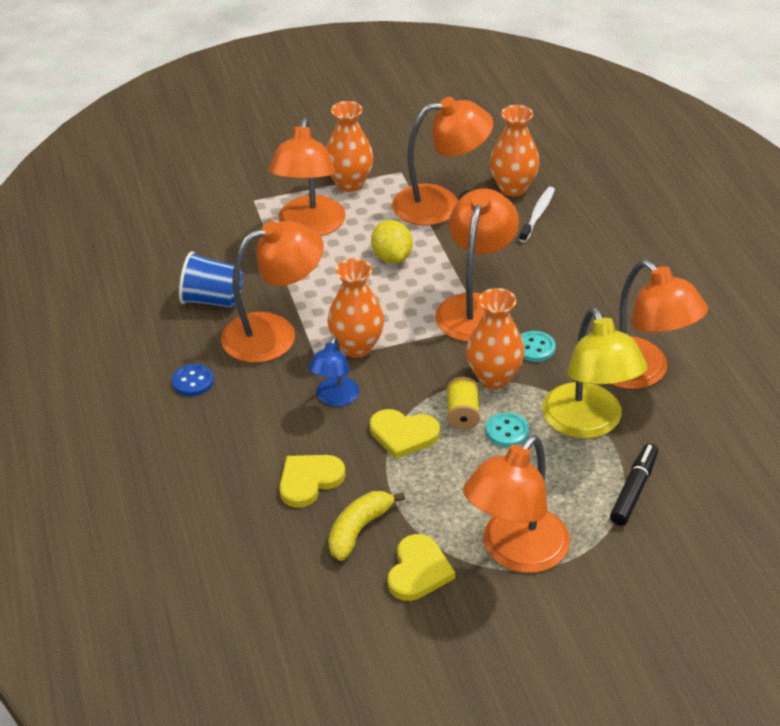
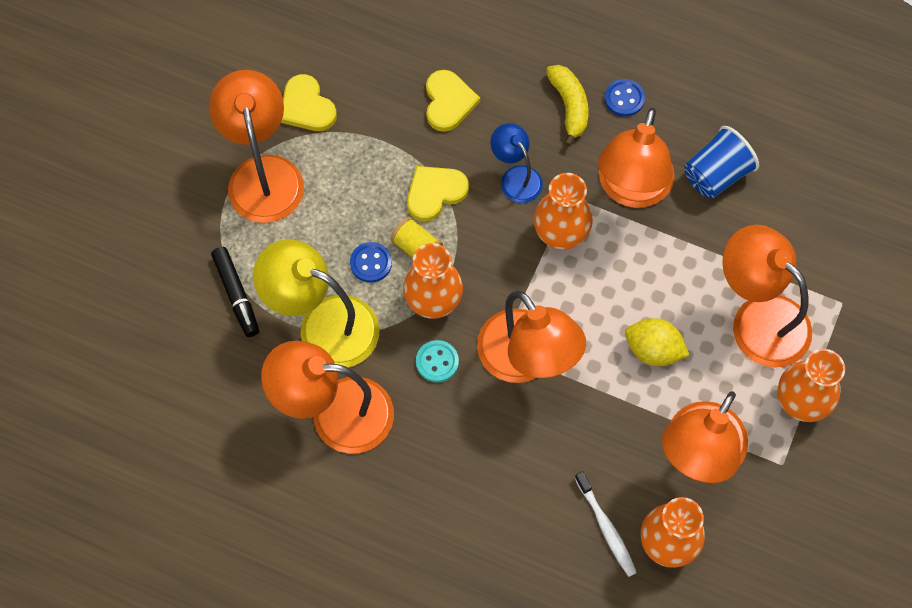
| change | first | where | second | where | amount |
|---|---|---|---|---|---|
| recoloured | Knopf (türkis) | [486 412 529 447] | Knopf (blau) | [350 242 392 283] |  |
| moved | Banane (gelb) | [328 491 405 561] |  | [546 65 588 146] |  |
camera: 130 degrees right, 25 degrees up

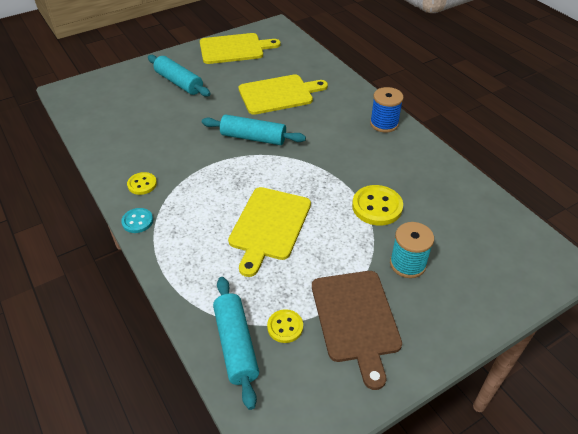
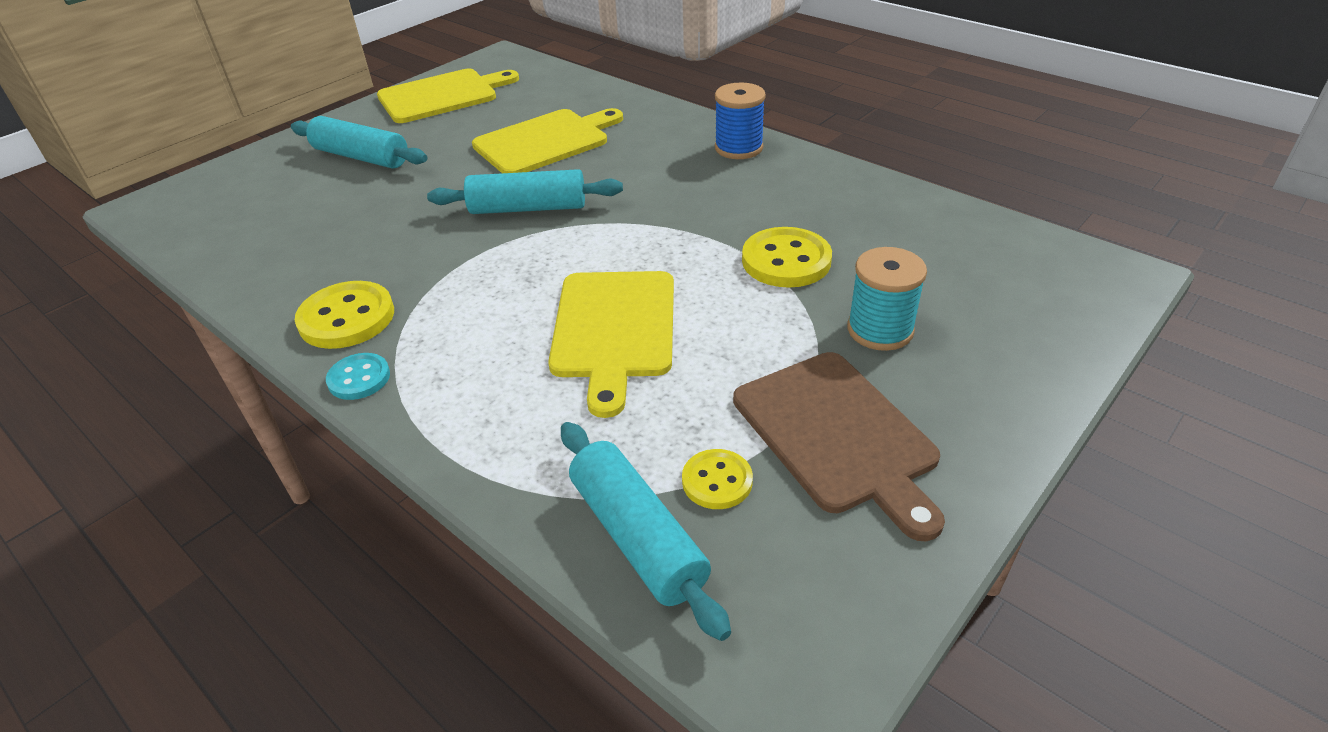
| change | first | where | second | where | amount |
|---|---|---|---|---|---|
| resized | Knopf (gelb) | [127 172 157 195] |  | [295 281 394 349] | x1.67 |
camera: 15 degrees left, 5 degrees down

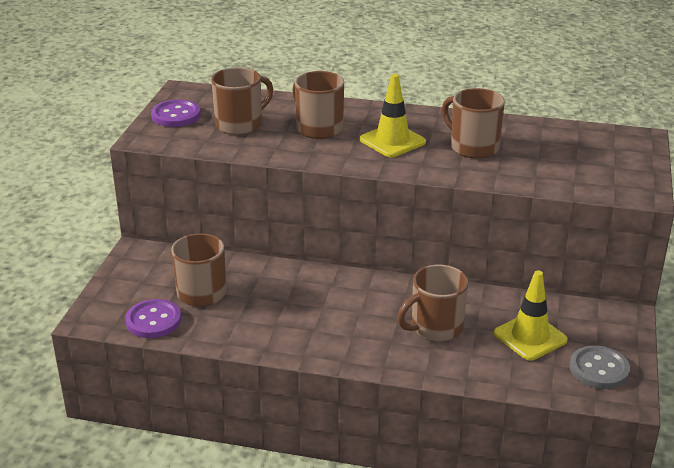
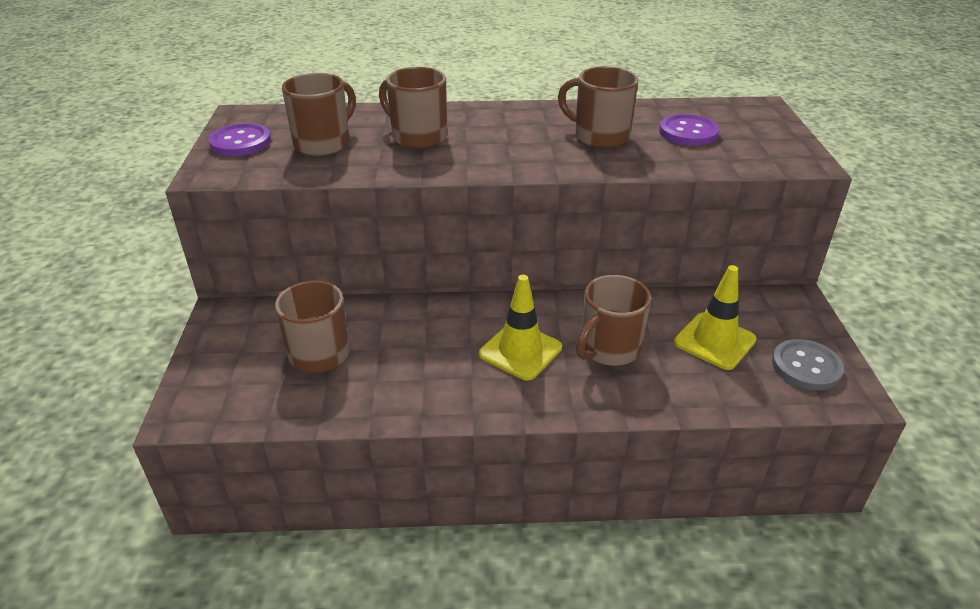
| change | first | where | second | where | amount |
|---|---|---|---|---|---|
| moved | Leitkegel (gelb) | [360 74 426 157] |  | [479 275 562 381] |  |
| moved | Knopf (lila) | [125 299 181 338] |  | [659 114 719 146] |  |
camera: 15 degrees left, 5 degrees up

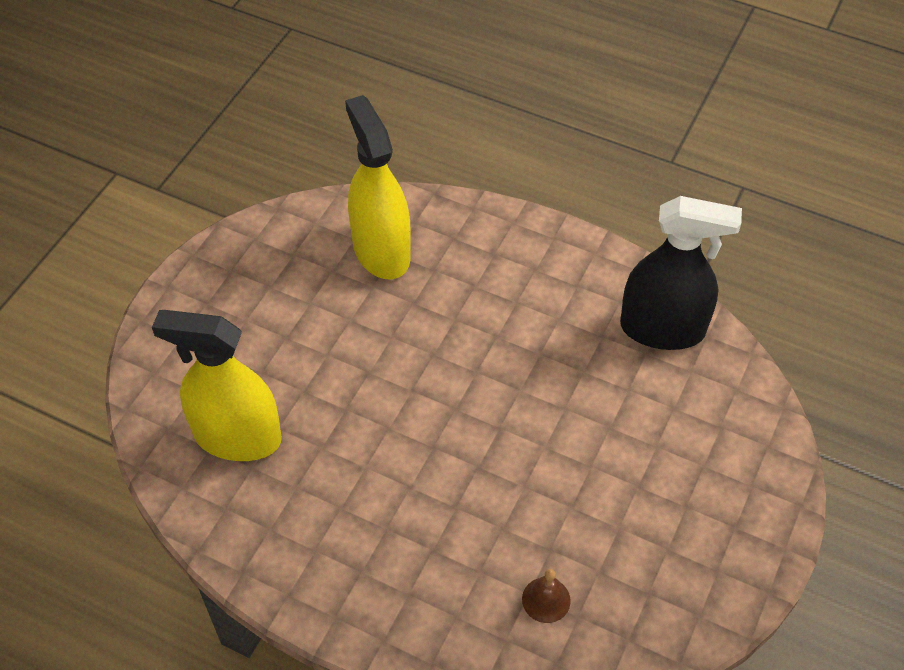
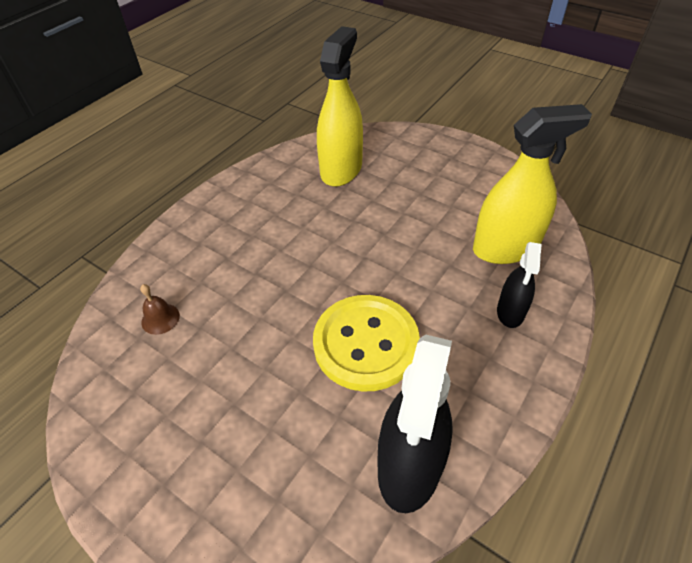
| change | first | where | second | where | amount |
|---|---|---|---|---|---|
| added |  |  | Knopf (gelb) | [313 295 420 392] |  |
| added |  |  | Sprühflasche (schwarz) | [497 242 542 328] |  |
camera: 100 degrees right, 5 degrees down

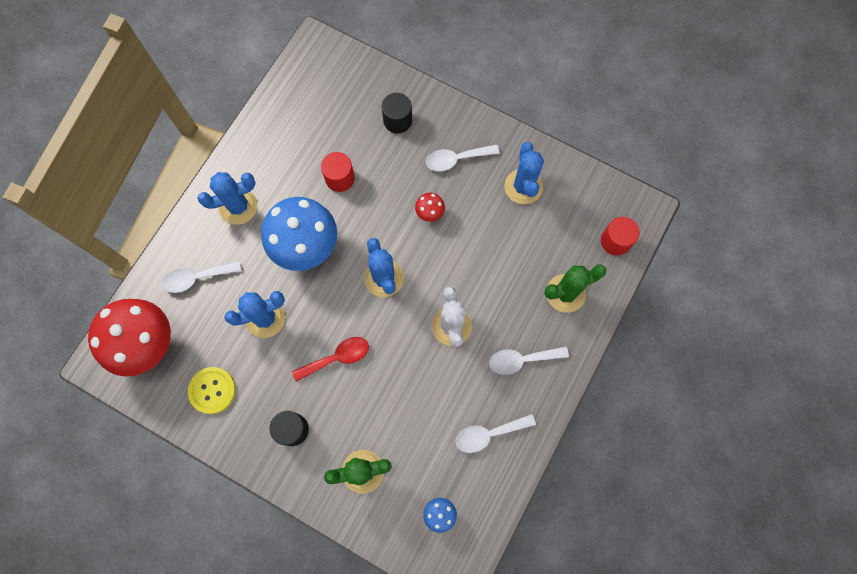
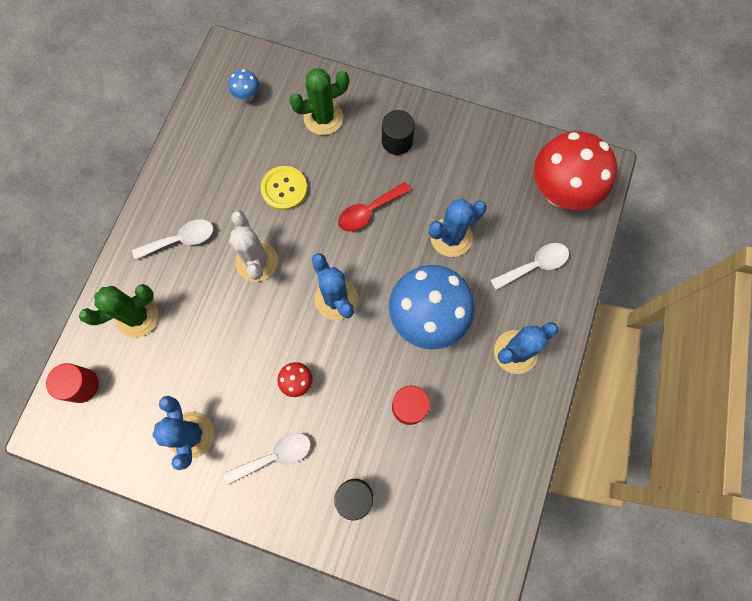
| change | first | where | second | where | amount |
|---|---|---|---|---|---|
| moved | Knopf (gelb) | [188 367 236 414] |  | [261 166 307 211] |  |
| removed | Löffel (weiß) | [456 414 536 453] |  |  |  |
camera: 170 degrees right, 0 degrees up

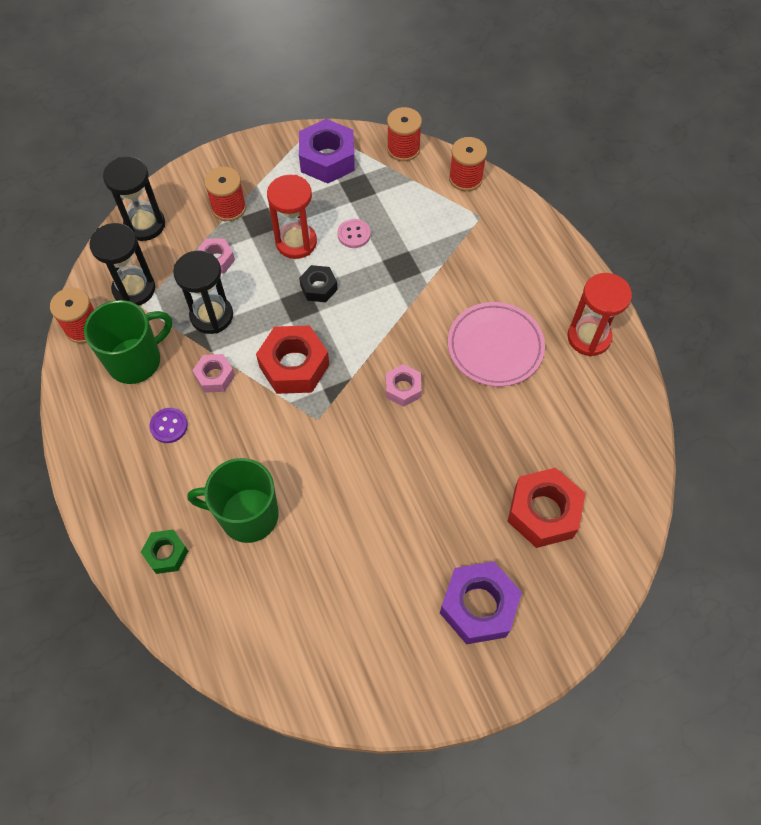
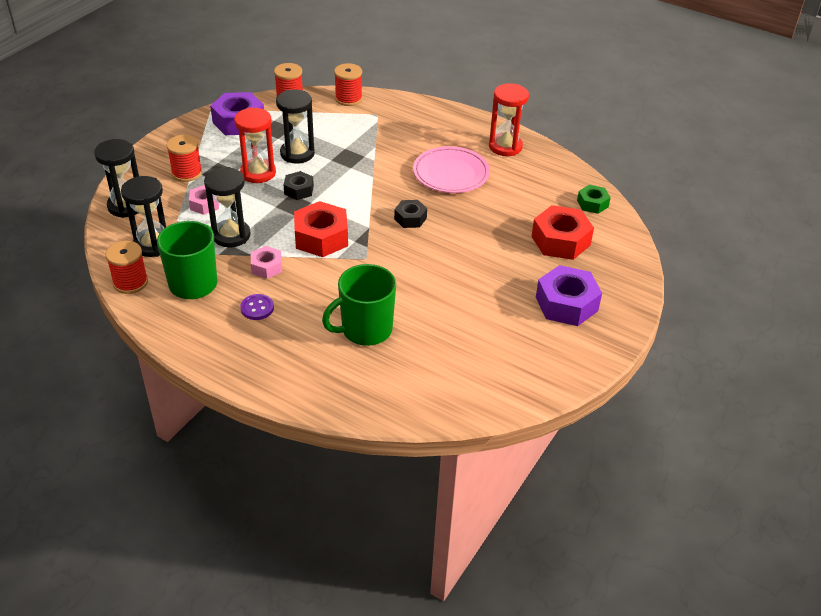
| change | first | where | second | where | amount |
|---|---|---|---|---|---|
| replaced | Knopf (rosa) | [337 219 371 248] | Sanduhr (schwarz) | [276 90 315 164] |  |
| recoloured | Sechskantmutter (rosa) | [386 364 421 407] | Sechskantmutter (schwarz) | [394 200 427 228] |  |
| moved | Sechskantmutter (grün) | [141 530 188 574] |  | [577 185 611 214] |  |
camera: 35 degrees left, 20 degrees down

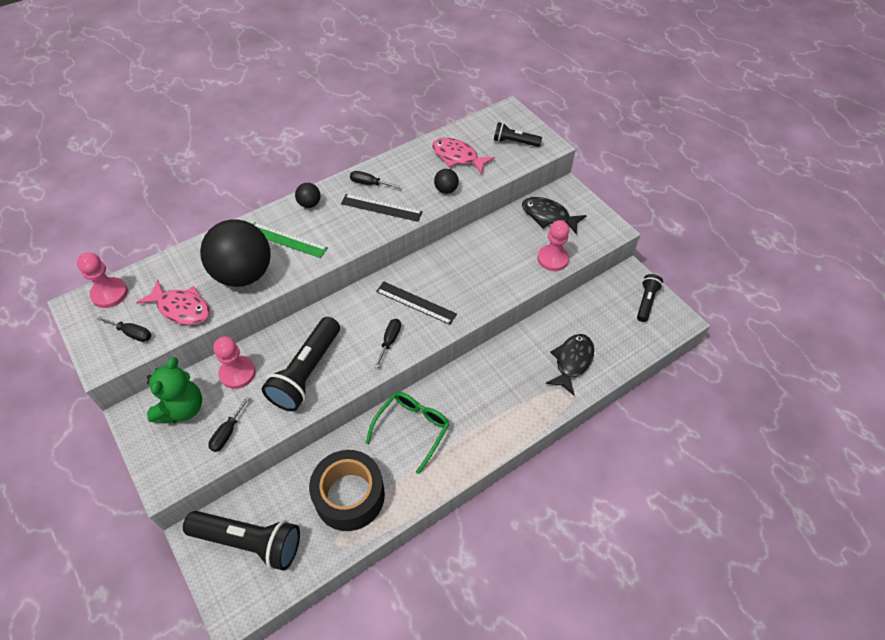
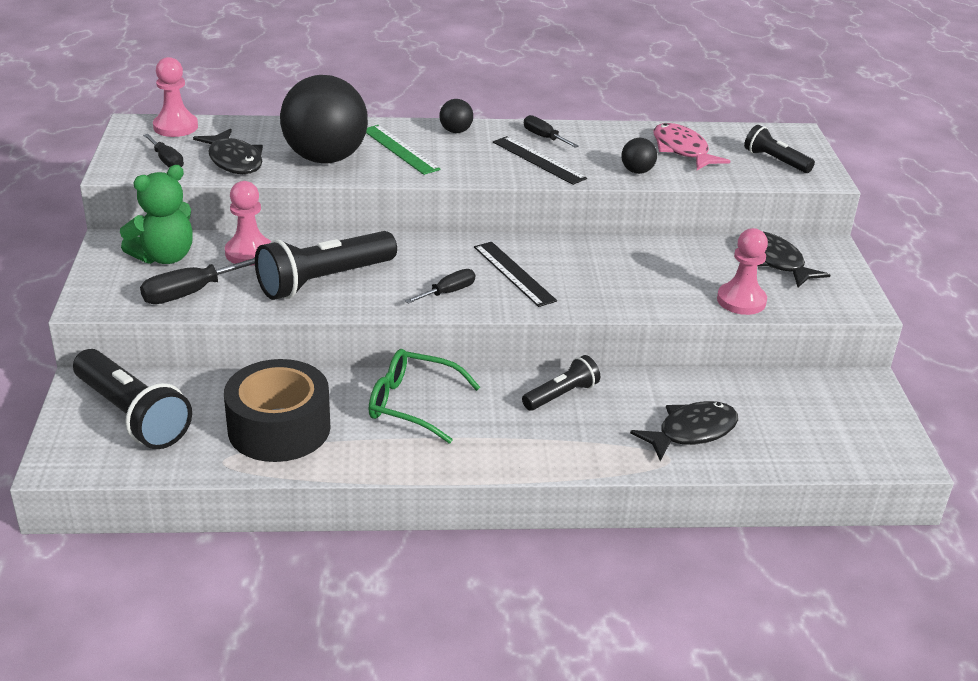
| change | first | where | second | where | amount |
|---|---|---|---|---|---|
| resized | Schraubenzieher (schwarz) | [208 396 250 452] |  | [140 258 255 304] | x1.54 |
| recoloured | Fisch (rosa) | [136 280 210 325] | Fisch (schwarz) | [193 129 263 174] |  |
| turned | Brille (grün) | [366 392 450 474] |  | [369 349 480 443] | 135 degrees counterclockwise |
| moved | Taschenlampe (schwarz) | [637 274 663 322] |  | [522 355 600 411] |  |
camera: 30 degrees right, 20 degrees down

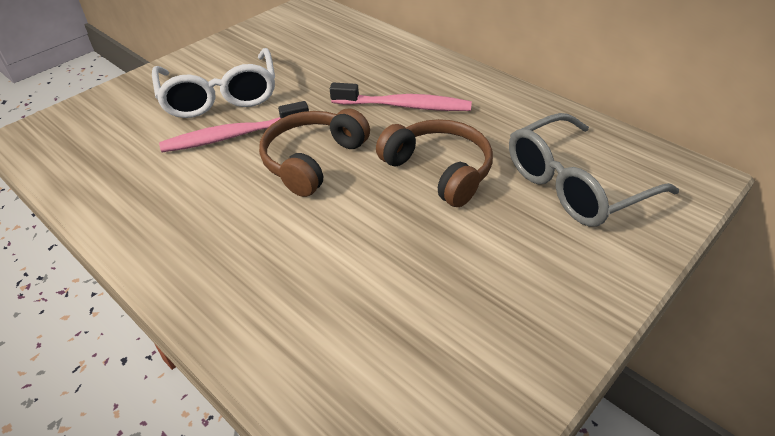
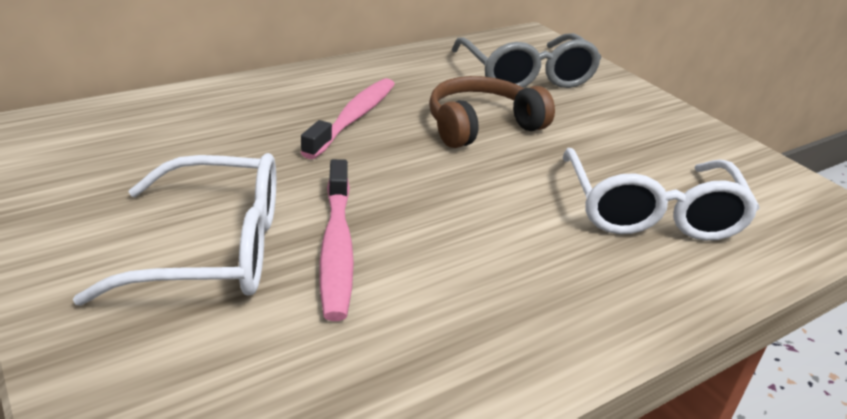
| change | first | where | second | where | amount |
|---|---|---|---|---|---|
| added |  |  | Brille (weiß) | [563 148 760 241] |  |
| removed | Kopfhörer (braun) | [259 108 370 197] |  |  |  |
camera: 80 degrees left, 10 degrees down

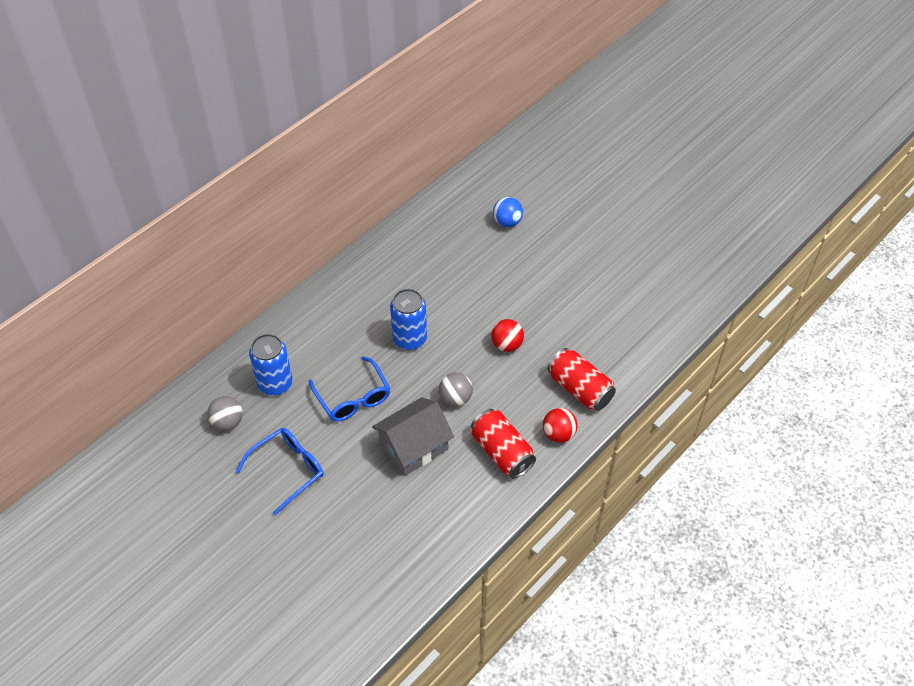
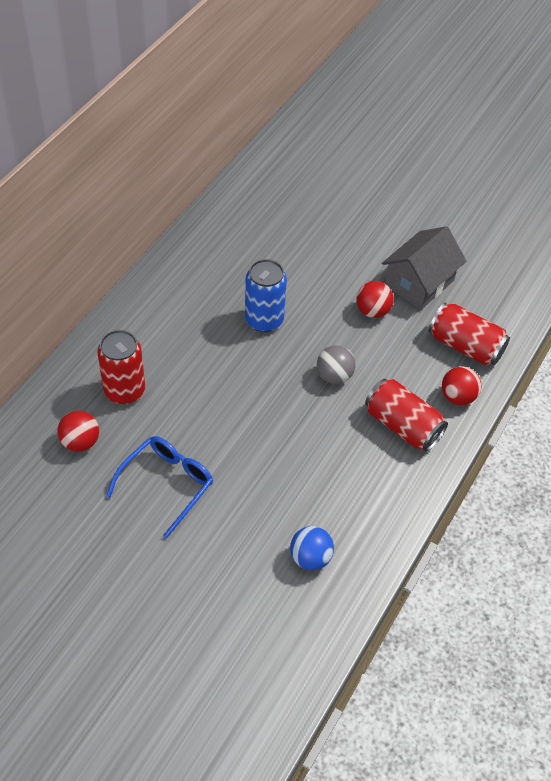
| change | first | where | second | where | amount |
|---|---|---|---|---|---|
| recoloured | Ball (grau) | [207 396 243 431] | Ball (rot) | [58 411 99 452] |  |
| recoloured | Dose (blau) | [249 334 293 396] | Dose (rot) | [97 330 145 404] |  |
| moved | Ball (blau) | [493 197 523 227] |  | [290 526 334 570] |  |
| moved | Haus (grau) | [372 397 454 476] |  | [382 226 466 310] |  |
| removed | Brille (blau) | [308 356 390 422] |  |  |  |
camera: 15 degrees left, 0 degrees up

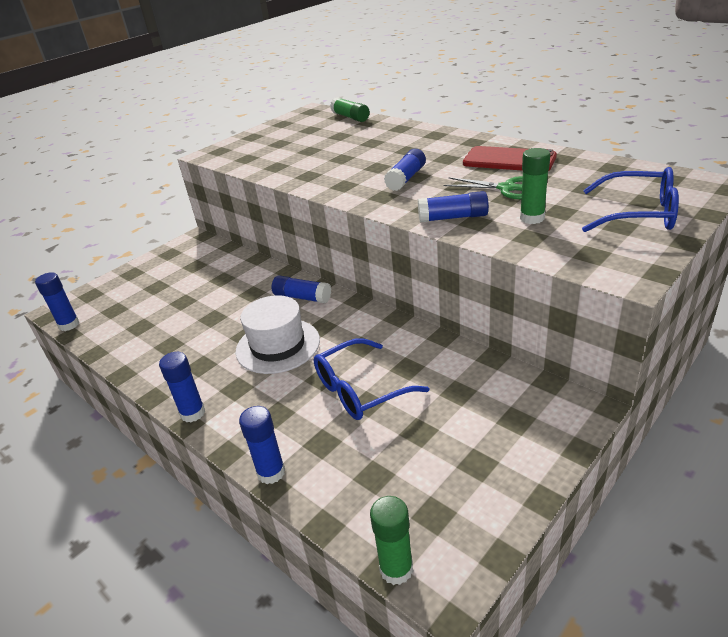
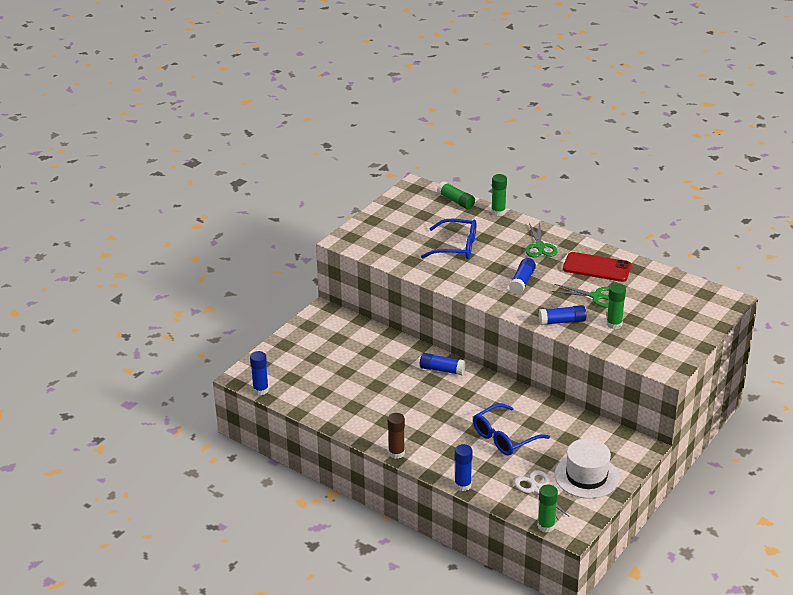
| change | first | where | second | where | amount |
|---|---|---|---|---|---|
| recoloured | Klebestift (blau) | [159 352 205 422] | Klebestift (braun) | [387 413 405 459] |  |
| moved | Brille (blau) | [582 167 679 232] |  | [421 219 476 259] |  |
| added |  |  | Klebestift (grün) | [491 174 507 216] |  |
| added |  |  | Schere (weiß) | [514 470 570 521] |  |
| added |  |  | Schere (grün) | [525 222 557 257] |  |
| moved | Hut (weiß) | [236 295 320 374] |  | [555 439 619 499] |  |
camera: 10 degrees left, 0 degrees up

